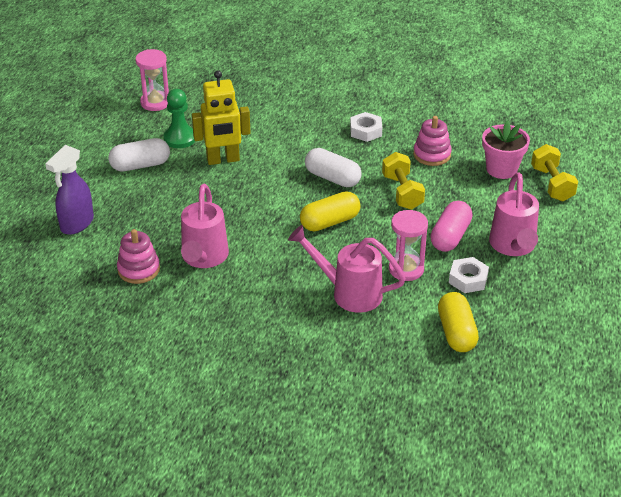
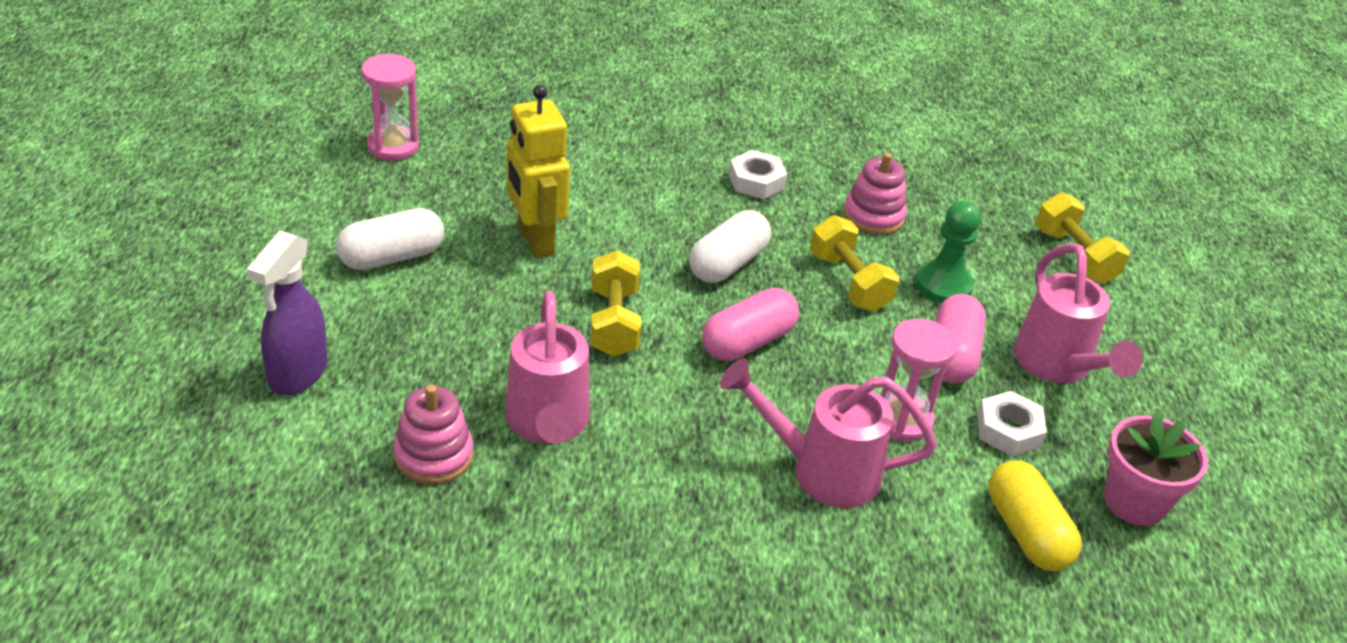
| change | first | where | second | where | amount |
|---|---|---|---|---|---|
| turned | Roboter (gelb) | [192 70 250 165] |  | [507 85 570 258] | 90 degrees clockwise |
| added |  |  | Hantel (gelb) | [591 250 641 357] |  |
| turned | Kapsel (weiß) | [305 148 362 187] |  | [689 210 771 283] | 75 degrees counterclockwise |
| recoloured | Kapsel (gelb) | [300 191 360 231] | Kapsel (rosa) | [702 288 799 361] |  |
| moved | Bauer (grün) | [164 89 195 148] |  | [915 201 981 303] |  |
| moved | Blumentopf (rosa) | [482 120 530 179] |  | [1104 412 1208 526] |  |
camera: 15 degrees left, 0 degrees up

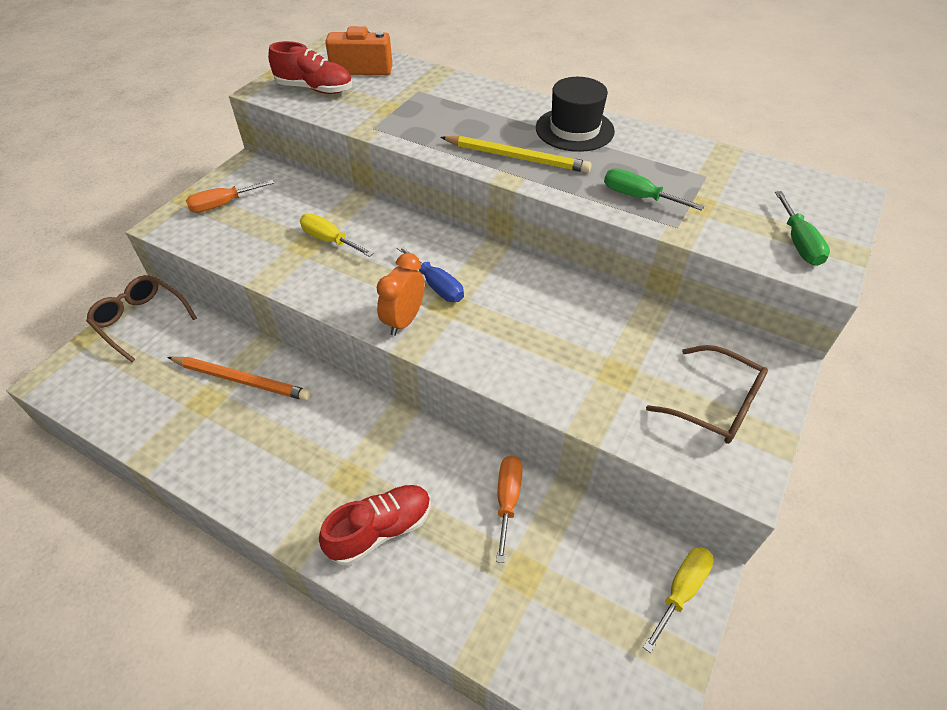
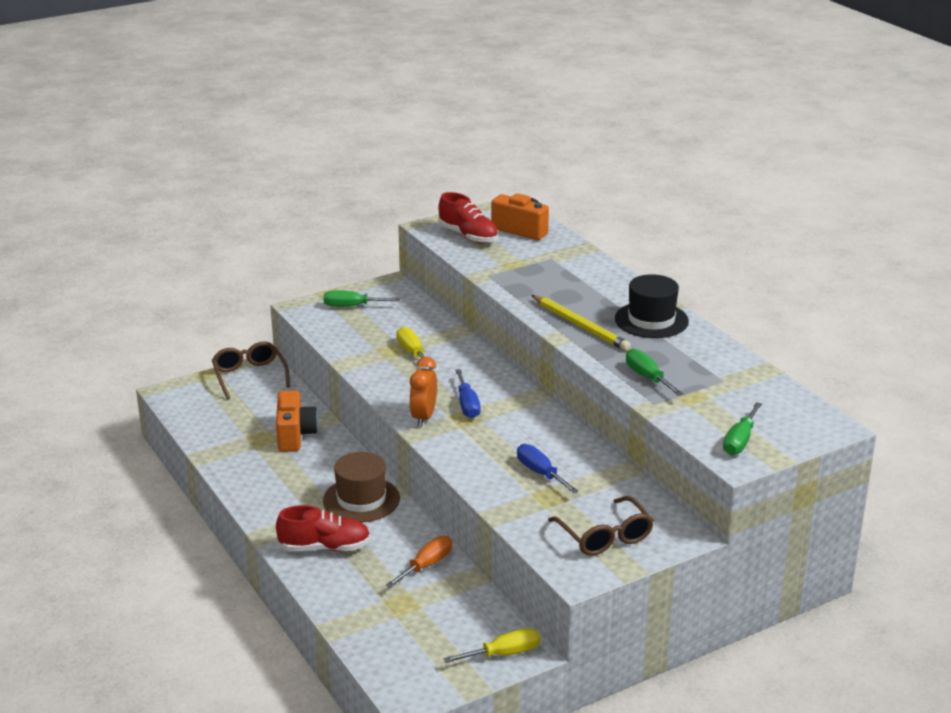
| change | first | where | second | where | amount |
|---|---|---|---|---|---|
| replaced | Bleistift (orange) | [168 356 311 401] | Kamera (orange) | [276 390 318 452] |  |
| added |  |  | Hut (braun) | [323 452 400 522] |  |
| recoloured | Schraubenzieher (orange) | [186 180 274 213] | Schraubenzieher (grün) | [324 291 400 307] |  |
| turned | Wecker (orange) | [377 253 425 336] |  | [409 357 437 427] | 45 degrees counterclockwise |
| added |  |  | Schraubenzieher (blau) | [517 444 579 493] |  |
camera: 30 degrees right, 20 degrees down

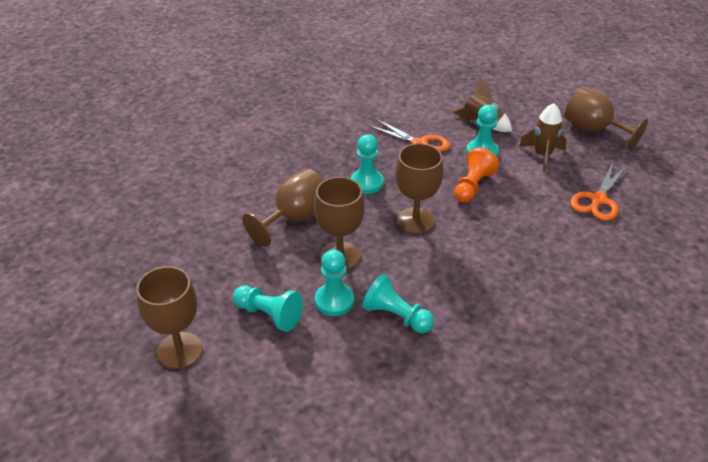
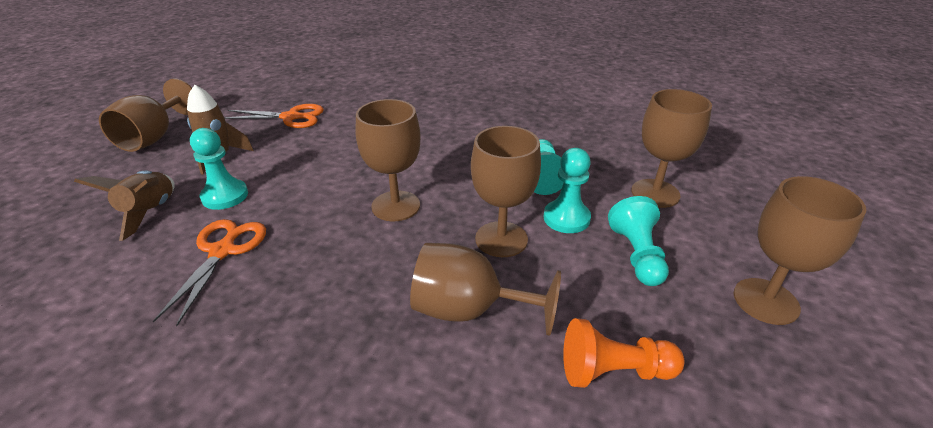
| change | first | where | second | where | amount |
|---|---|---|---|---|---|
| moved | Bauer (orange) | [454 148 499 203] |  | [563 318 684 388] |  |
| added |  |  | Kelch (braun) | [631 89 712 208] |  |
| removed | Bauer (türkis) | [351 134 384 194] |  |  |  |
camera: 120 degrees left, 5 degrees down

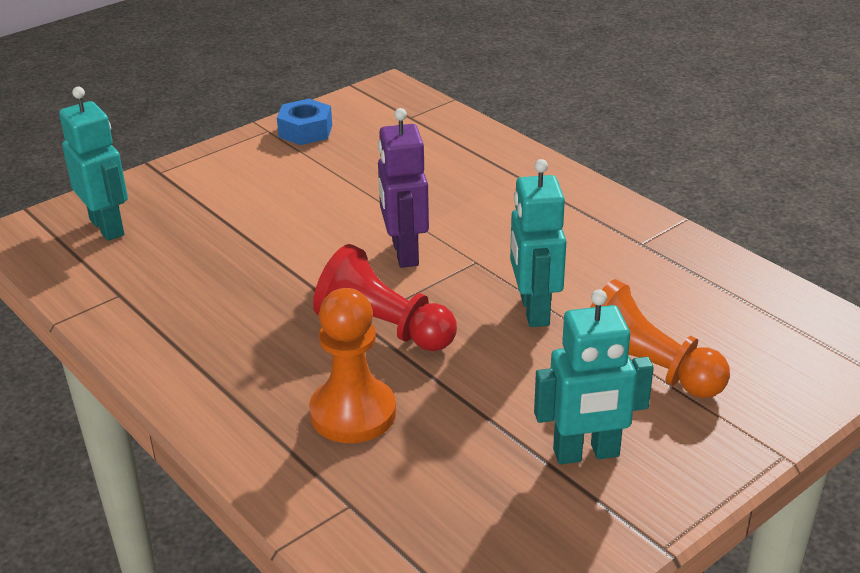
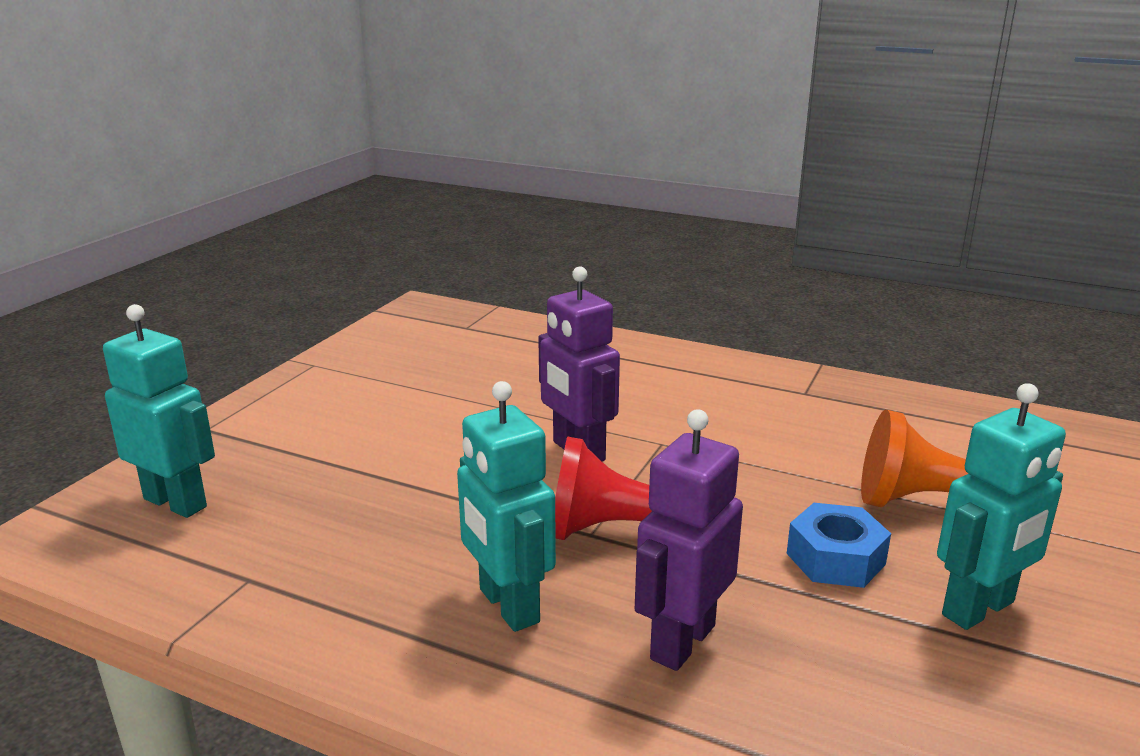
| change | first | where | second | where | amount |
|---|---|---|---|---|---|
| moved | Roboter (türkis) | [510 159 567 327] |  | [457 381 556 632] |  |
| replaced | Bauer (orange) | [309 288 396 443] | Roboter (lila) | [635 409 743 671] |  |
| moved | Sechskantmutter (blau) | [277 99 332 145] |  | [787 503 891 588] |  |
camera: 25 degrees left, 10 degrees down

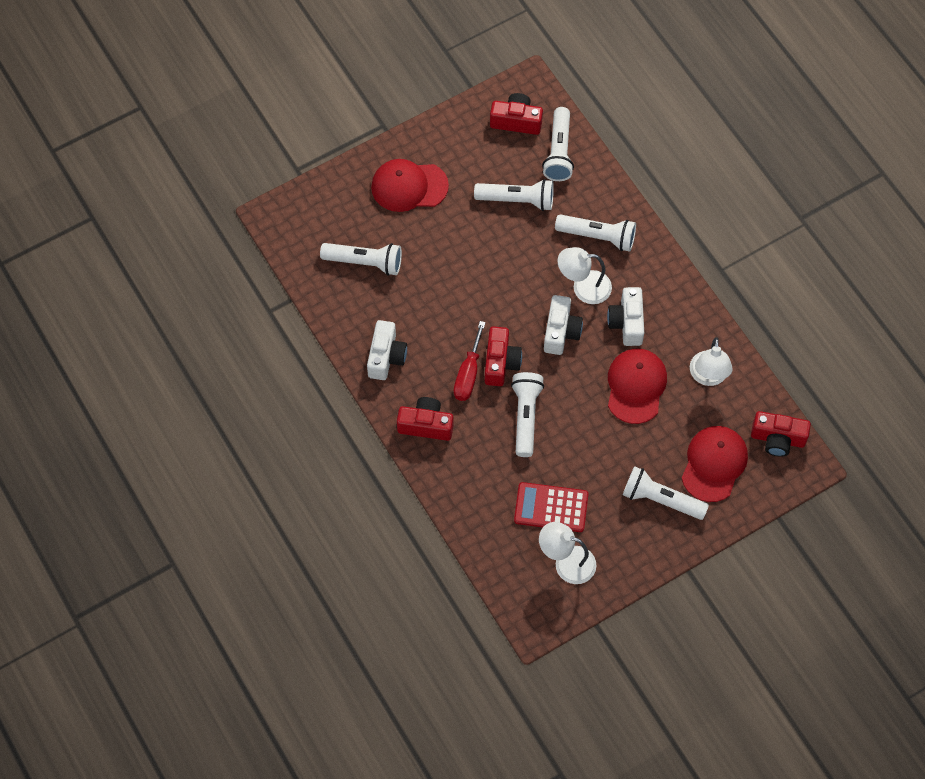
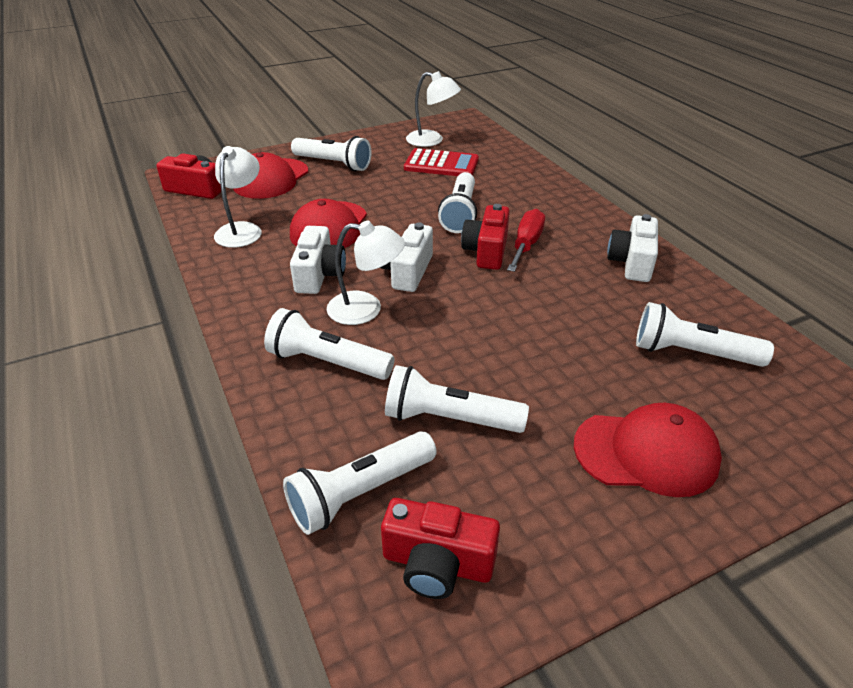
| change | first | where | second | where | amount |
|---|---|---|---|---|---|
| turned | Taschenlampe (weiß) | [542 107 574 181] |  | [283 431 437 535] | 135 degrees counterclockwise |
| removed | Kamera (rot) | [397 397 454 441] |  |  |  |
camera: 175 degrees left, 25 degrees down

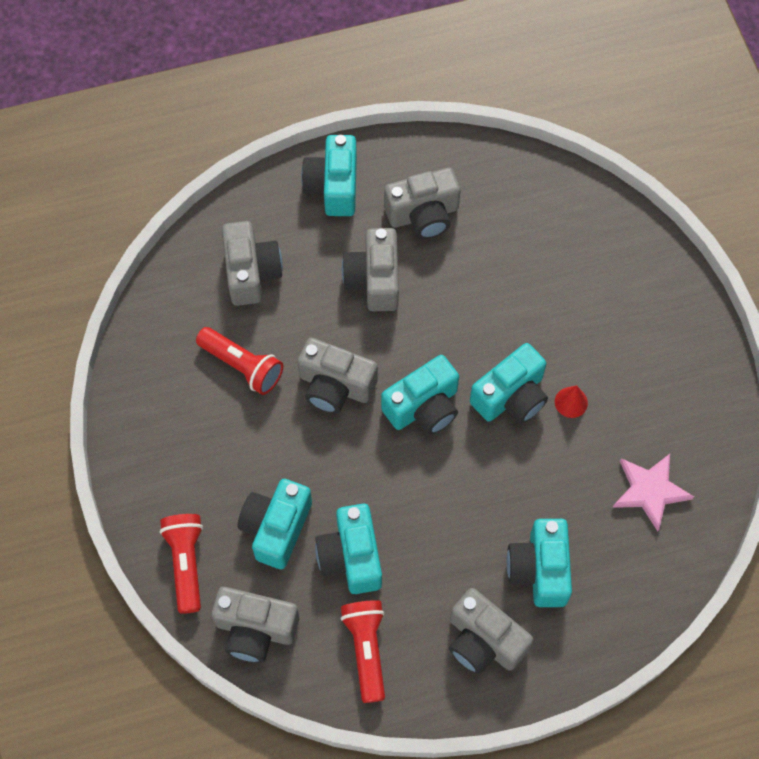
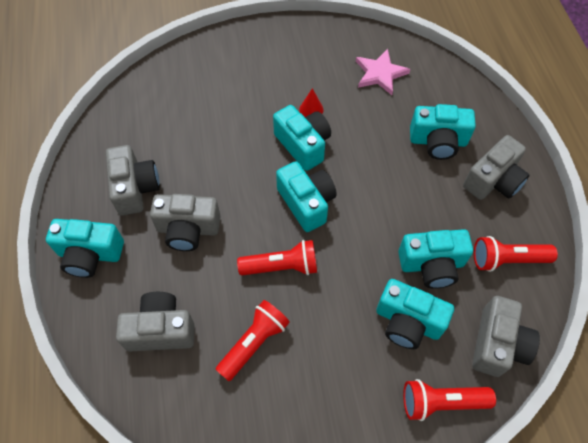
| change | first | where | second | where | amount |
|---|---|---|---|---|---|
| replaced | Kamera (grau) | [297 338 378 414] | Taschenlampe (rot) | [237 240 317 276] |  |
camera: 85 degrees left, 5 degrees down

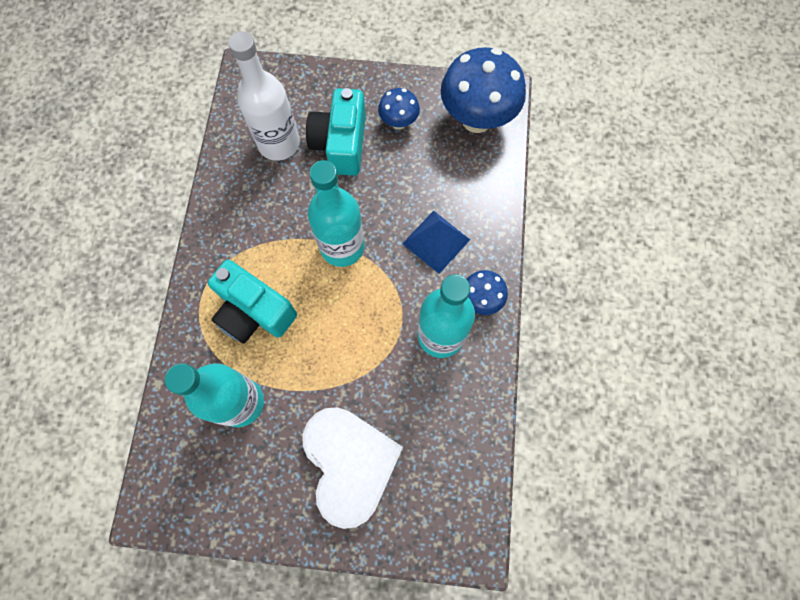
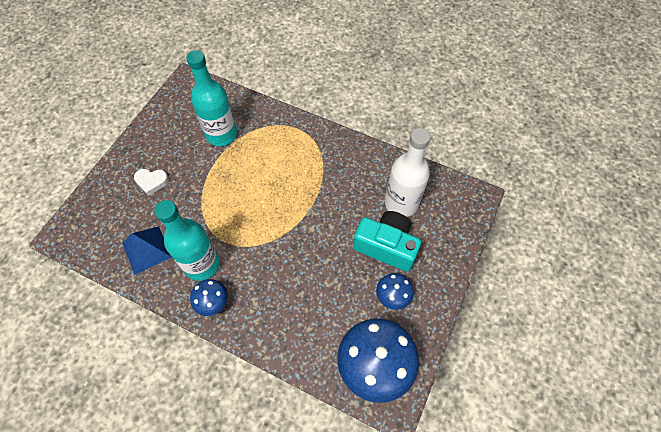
| change | first | where | second | where | amount |
|---|---|---|---|---|---|
| moved | Pyramide (blau) | [402 210 470 274] |  | [123 226 172 275] |  |
| resized | Herz (weiß) | [303 407 403 529] |  | [134 169 169 196] | x0.43 |
| removed | Kamera (türkis) | [208 260 297 344] |  |  |  |
| removed | Flasche (türkis) | [308 160 365 267] |  |  |  |
camera: 110 degrees right, 10 degrees down

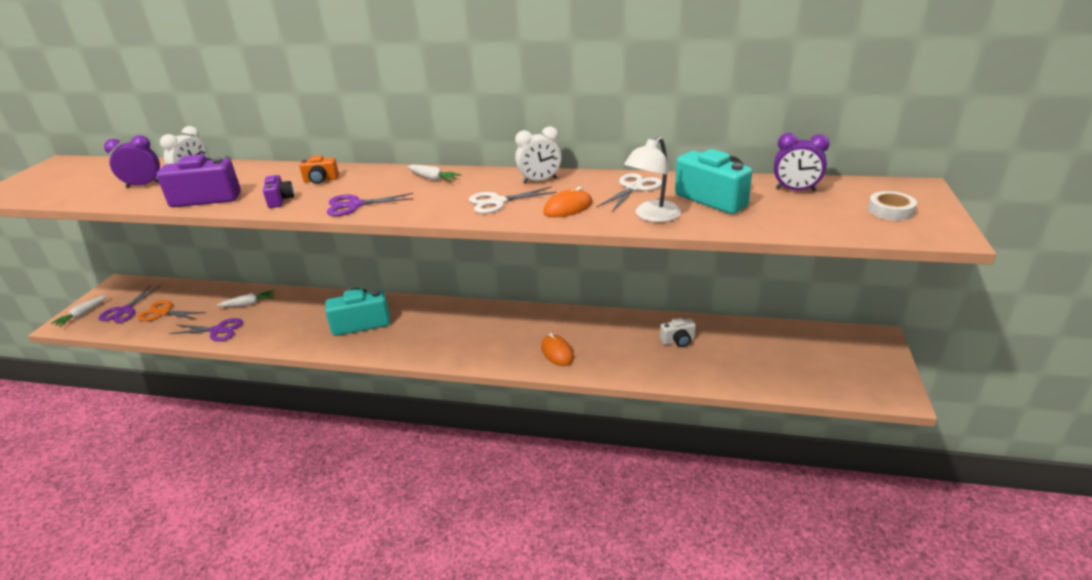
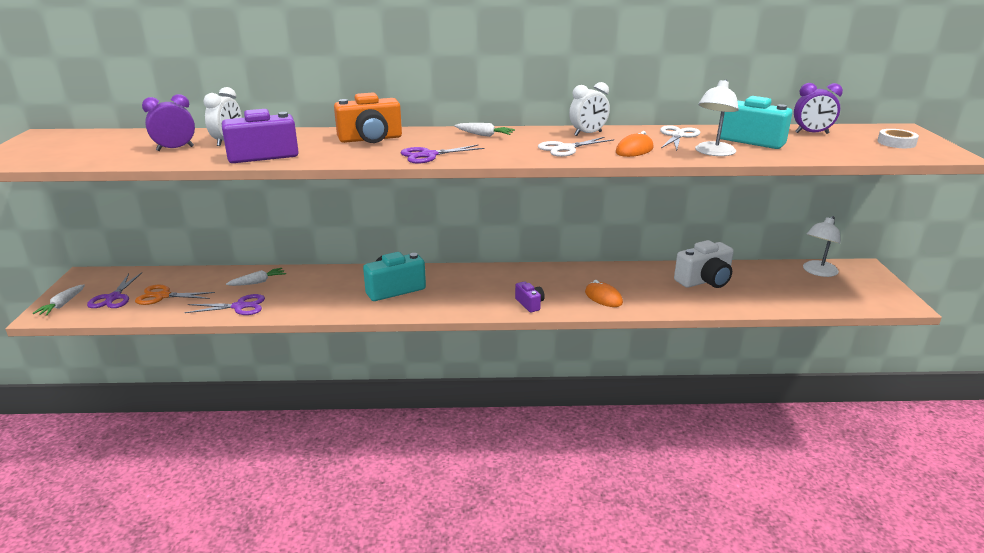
| change | first | where | second | where | amount |
|---|---|---|---|---|---|
| resized | Kamera (orange) | [299 155 339 184] |  | [334 93 402 143] | x1.86 |
| moved | Kamera (lila) | [263 175 294 208] |  | [515 281 545 312] |  |
| resized | Kamera (weiß) | [660 318 696 347] |  | [674 240 734 288] | x1.86 |
| added |  |  | Lampe (weiß) | [803 216 841 277] |  |
camera: 15 degrees left, 5 degrees down

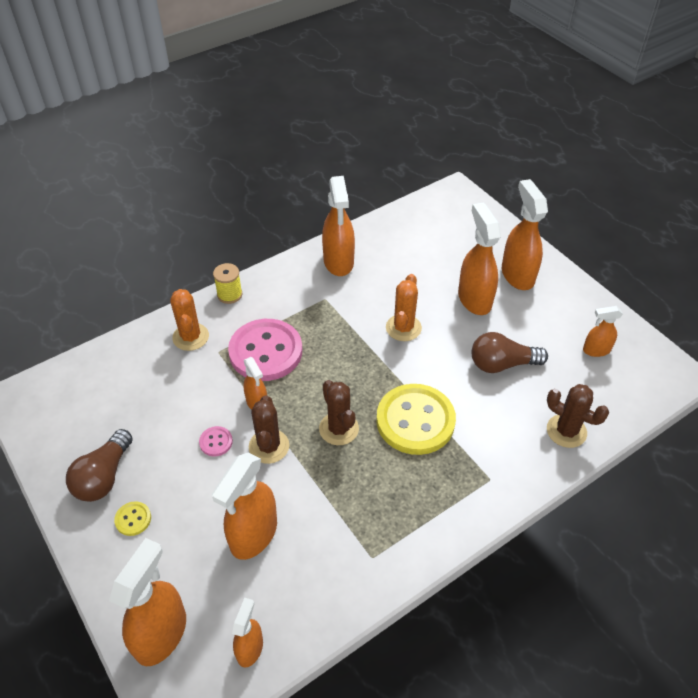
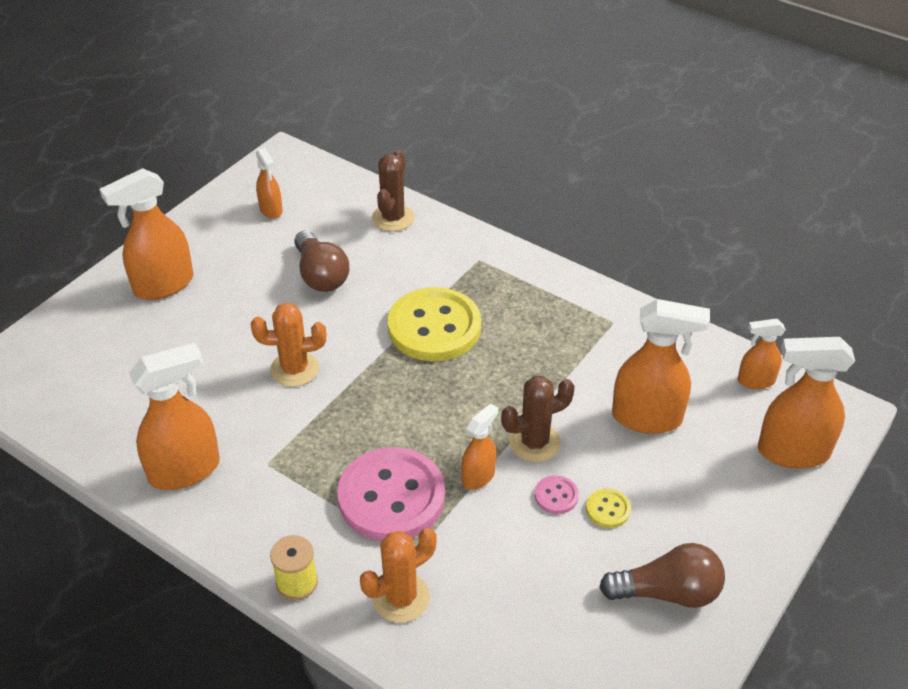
| change | first | where | second | where | amount |
|---|---|---|---|---|---|
| moved | Knopf (gelb) | [114 501 151 536] |  | [586 489 631 528] |  |
| removed | Kaktus (braun) | [319 380 359 445] |  |  |  |
| removed | Sprühflasche (orange) | [458 202 501 315] |  |  |  |
camera: 110 degrees left, 5 degrees down

